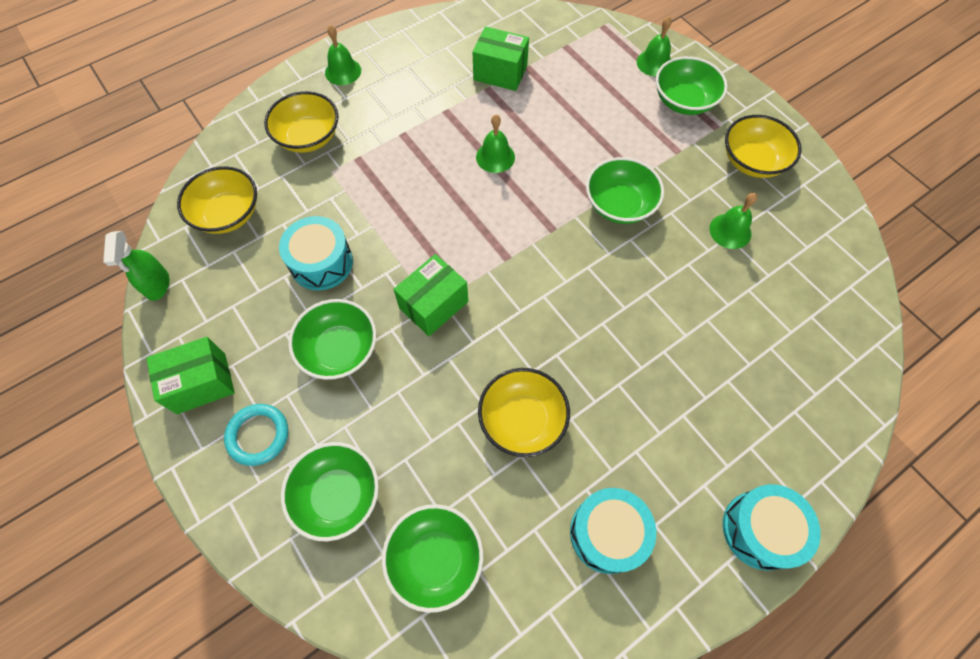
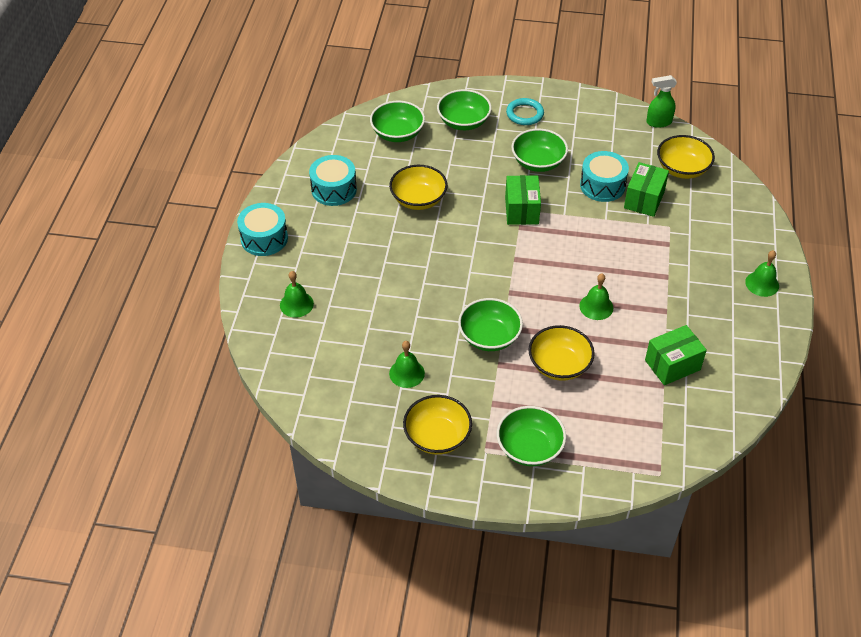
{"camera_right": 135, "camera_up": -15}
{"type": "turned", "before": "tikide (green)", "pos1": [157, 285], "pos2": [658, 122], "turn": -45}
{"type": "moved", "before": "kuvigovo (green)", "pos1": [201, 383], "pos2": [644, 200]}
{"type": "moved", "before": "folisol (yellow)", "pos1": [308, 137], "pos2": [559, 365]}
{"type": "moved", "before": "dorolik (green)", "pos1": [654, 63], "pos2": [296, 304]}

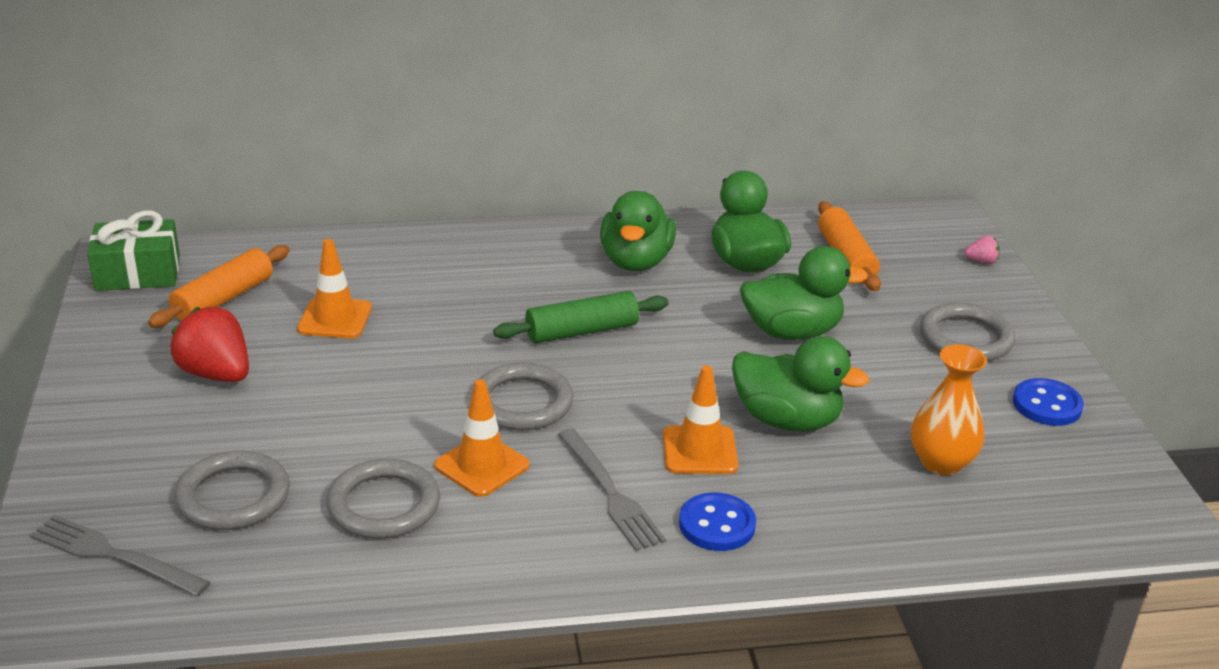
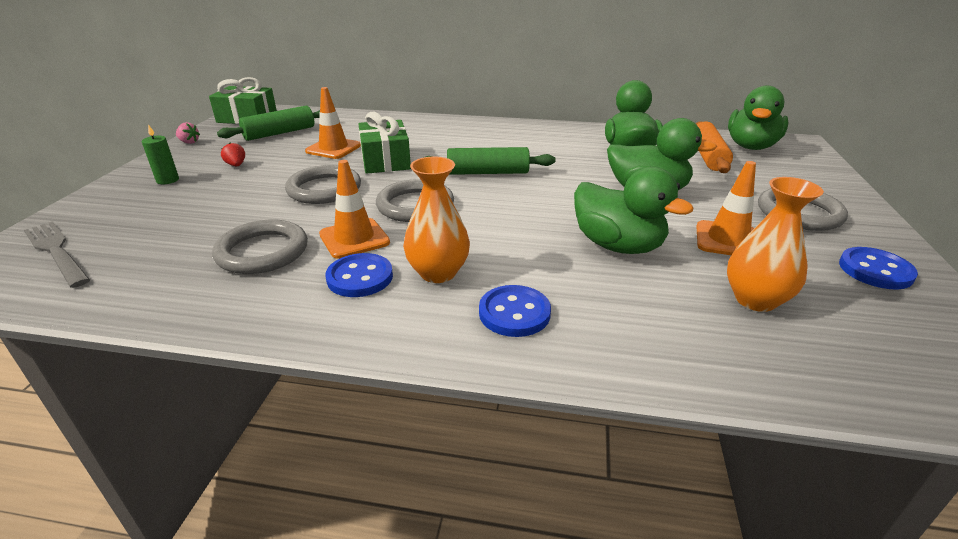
{"camera_right": 20, "camera_up": 0}
{"type": "recoloured", "before": "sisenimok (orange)", "after": "sisenimok (green)", "pos1": [223, 299], "pos2": [279, 133]}
{"type": "resized", "before": "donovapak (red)", "pos1": [216, 374], "pos2": [236, 165], "scale": 0.46}
{"type": "moved", "before": "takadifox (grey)", "pos1": [233, 496], "pos2": [324, 189]}
{"type": "replaced", "before": "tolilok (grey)", "after": "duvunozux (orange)", "pos1": [610, 493], "pos2": [438, 273]}
{"type": "moved", "before": "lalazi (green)", "pos1": [636, 261], "pos2": [751, 146]}
{"type": "moved", "before": "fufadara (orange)", "pos1": [699, 450], "pos2": [727, 240]}
{"type": "moved", "before": "donovapak (pink)", "pos1": [981, 261], "pos2": [189, 142]}
{"type": "added", "after": "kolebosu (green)", "pos2": [167, 180]}
{"type": "added", "after": "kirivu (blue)", "pos2": [360, 277]}
{"type": "added", "after": "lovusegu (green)", "pos2": [385, 160]}

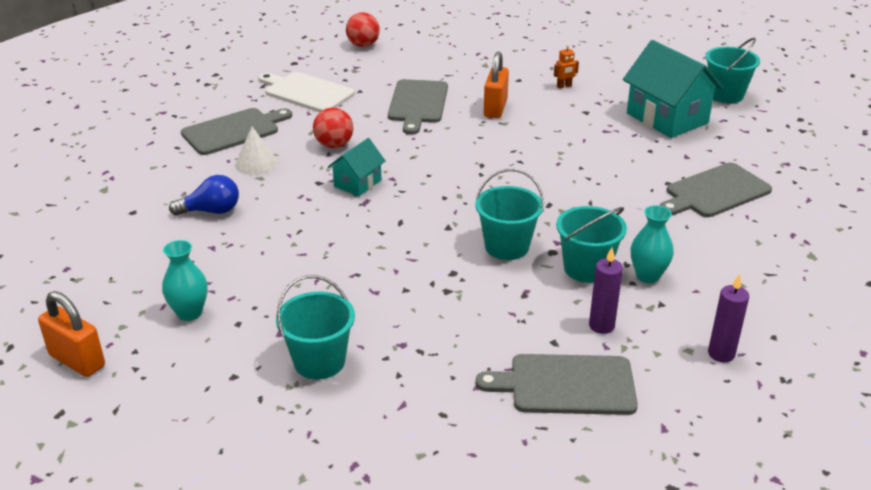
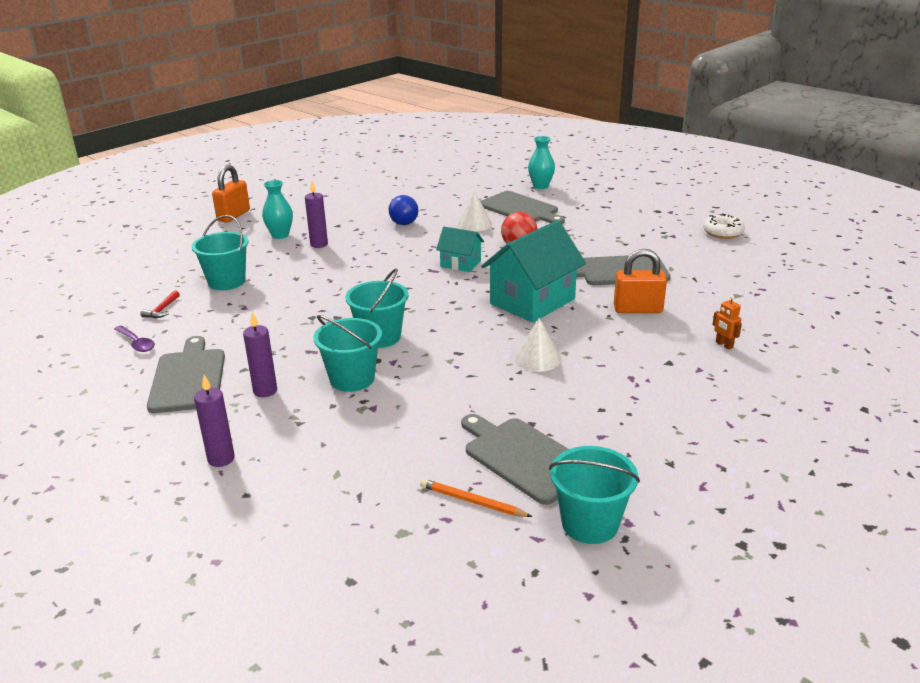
{"camera_right": 80, "camera_up": -5}
{"type": "removed", "before": "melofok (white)", "pos1": [306, 92]}
{"type": "replaced", "before": "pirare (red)", "after": "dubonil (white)", "pos1": [363, 45], "pos2": [722, 232]}
{"type": "moved", "before": "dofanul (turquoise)", "pos1": [667, 118], "pos2": [532, 301]}
{"type": "moved", "before": "duvunozux (turquoise)", "pos1": [647, 276], "pos2": [540, 186]}
{"type": "moved", "before": "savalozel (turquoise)", "pos1": [725, 95], "pos2": [590, 524]}
{"type": "added", "after": "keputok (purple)", "pos2": [136, 343]}
{"type": "added", "after": "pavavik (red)", "pos2": [162, 310]}
{"type": "added", "after": "kolebosu (purple)", "pos2": [319, 244]}
{"type": "added", "after": "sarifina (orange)", "pos2": [472, 501]}
{"type": "added", "after": "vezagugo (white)", "pos2": [537, 358]}

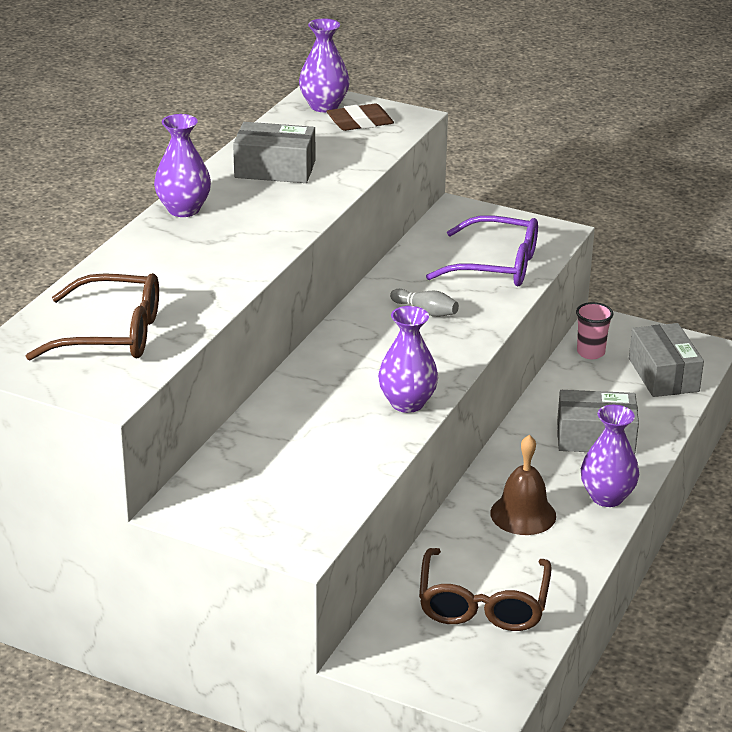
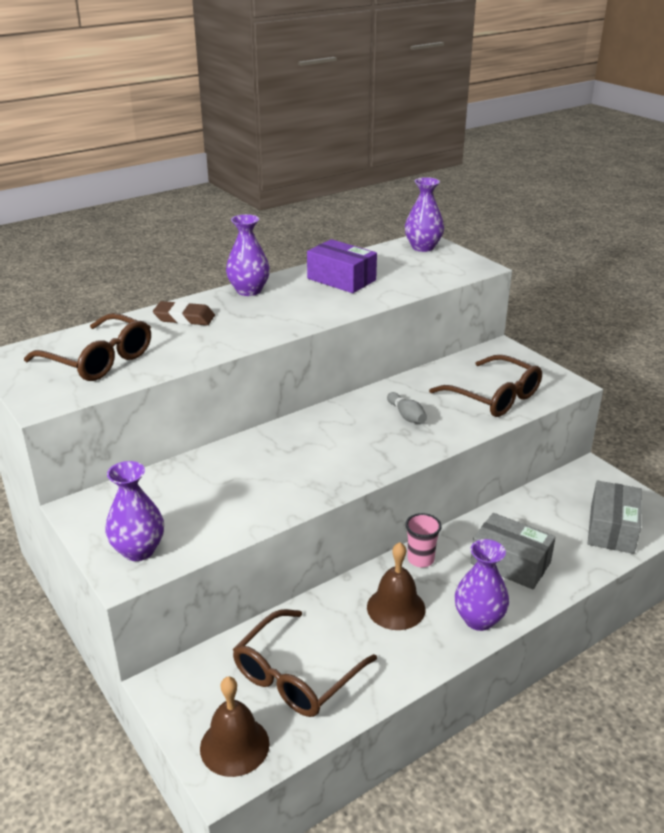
{"camera_right": 30, "camera_up": 0}
{"type": "recoloured", "before": "kuvigovo (grey)", "after": "kuvigovo (purple)", "pos1": [275, 169], "pos2": [341, 279]}
{"type": "moved", "before": "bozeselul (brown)", "pos1": [360, 122], "pos2": [184, 318]}
{"type": "moved", "before": "duvunozux (purple)", "pos1": [407, 403], "pos2": [138, 550]}
{"type": "recoloured", "before": "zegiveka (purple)", "after": "zegiveka (brown)", "pos1": [496, 265], "pos2": [494, 397]}
{"type": "moved", "before": "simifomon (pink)", "pos1": [590, 353], "pos2": [420, 559]}
{"type": "added", "after": "dorolik (brown)", "pos2": [234, 745]}

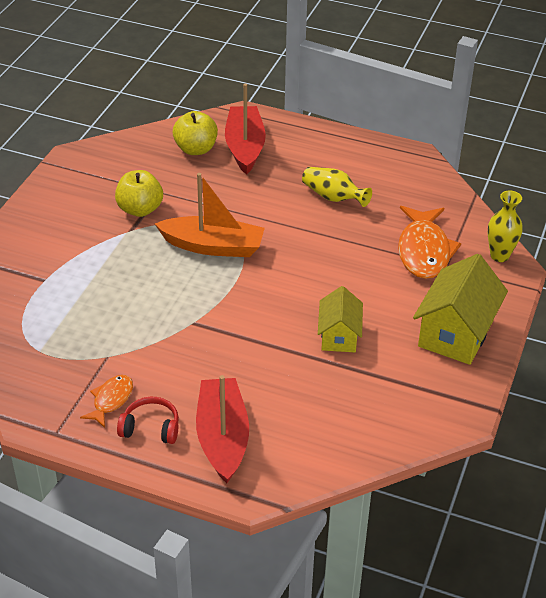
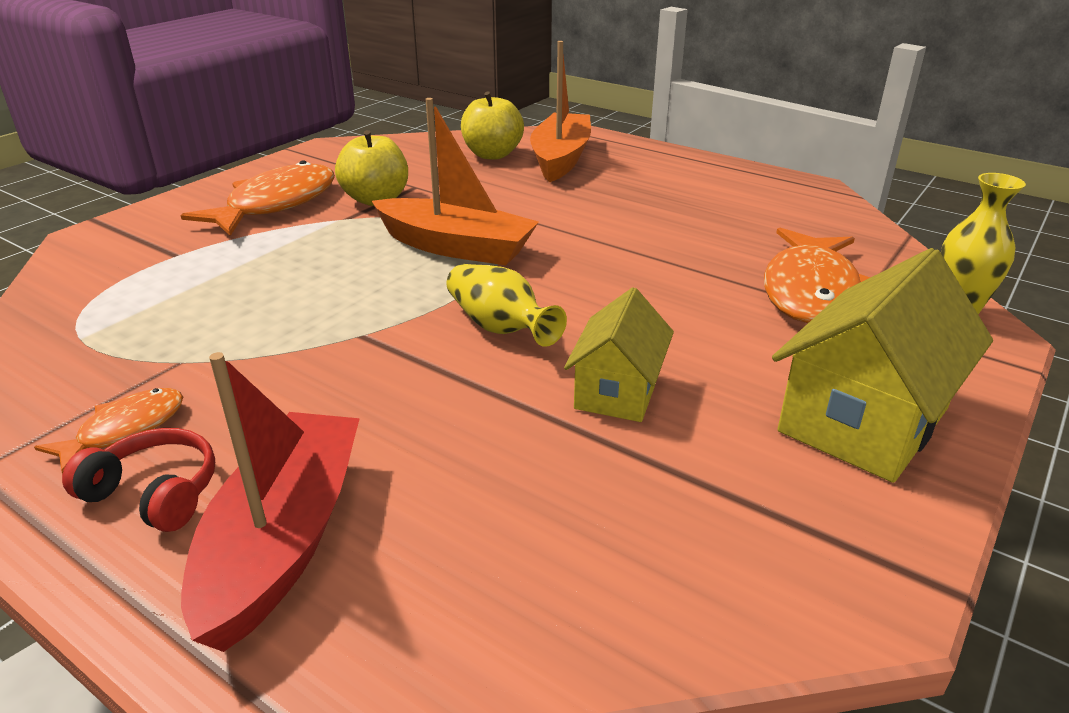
{"camera_right": 15, "camera_up": -10}
{"type": "recoloured", "before": "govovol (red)", "after": "govovol (orange)", "pos1": [245, 147], "pos2": [560, 159]}
{"type": "moved", "before": "duvunozux (yellow)", "pos1": [333, 197], "pos2": [500, 327]}
{"type": "added", "after": "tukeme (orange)", "pos2": [275, 204]}

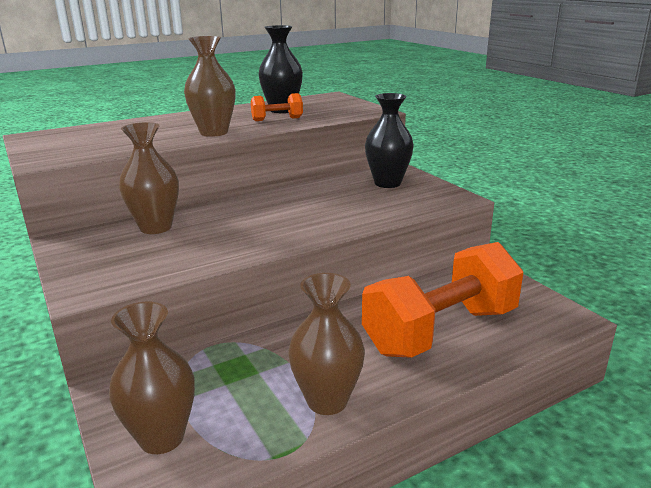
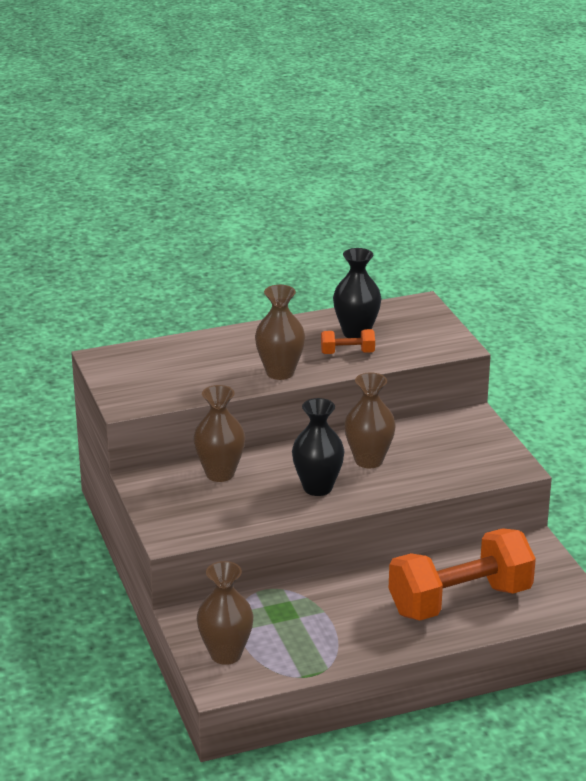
{"camera_right": 10, "camera_up": 5}
{"type": "moved", "before": "duvunozux (brown)", "pos1": [327, 401], "pos2": [368, 460]}
{"type": "moved", "before": "duvunozux (black)", "pos1": [387, 183], "pos2": [317, 488]}

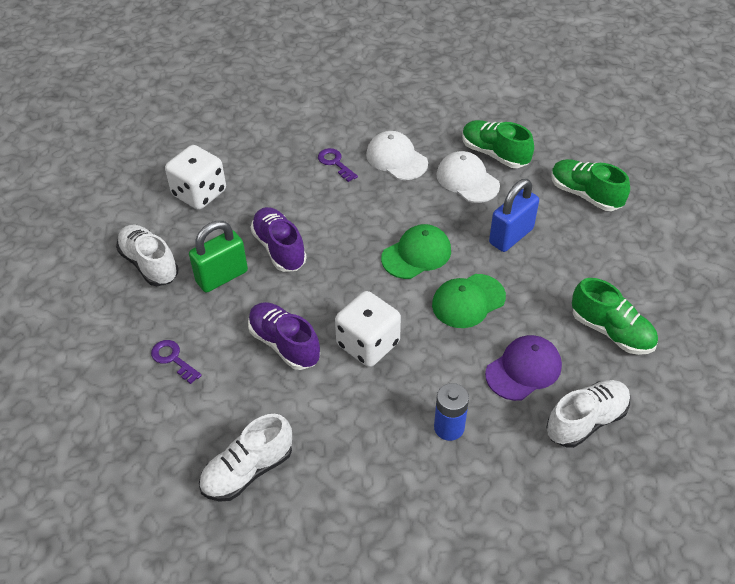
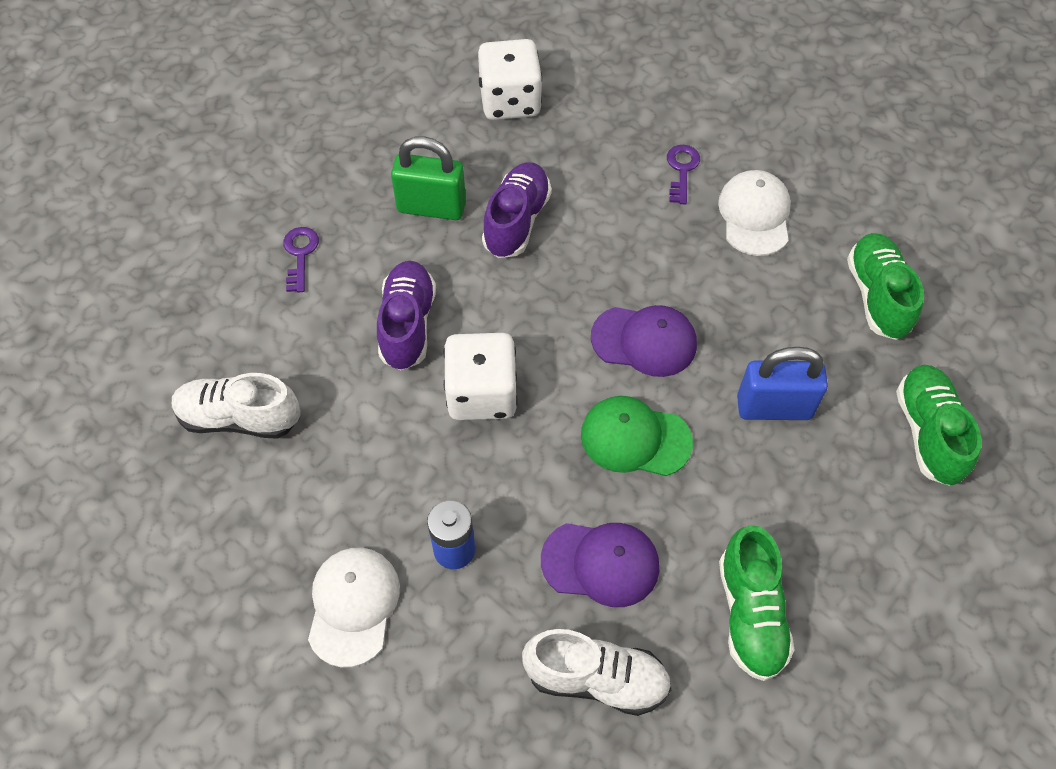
{"camera_right": 45, "camera_up": 10}
{"type": "removed", "before": "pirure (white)", "pos1": [149, 264]}
{"type": "recoloured", "before": "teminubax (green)", "after": "teminubax (purple)", "pos1": [416, 254], "pos2": [644, 341]}
{"type": "moved", "before": "teminubax (white)", "pos1": [467, 180], "pos2": [353, 606]}

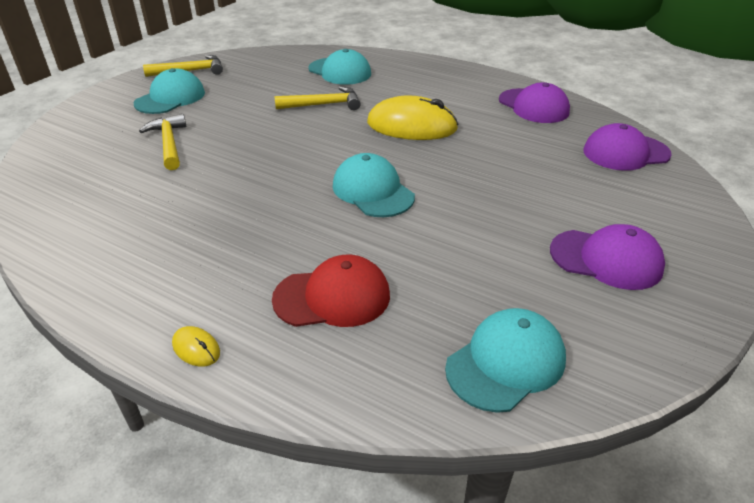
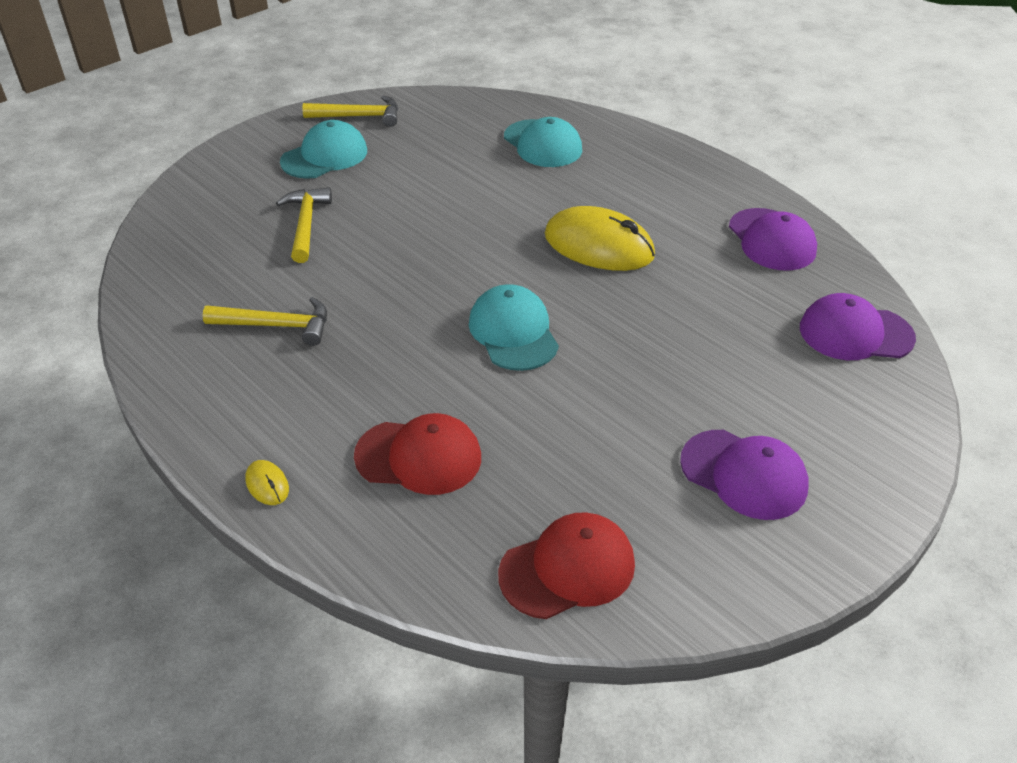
{"camera_right": 15, "camera_up": 5}
{"type": "moved", "before": "pavavik (yellow)", "pos1": [324, 104], "pos2": [277, 325]}
{"type": "recoloured", "before": "teminubax (turquoise)", "after": "teminubax (red)", "pos1": [506, 362], "pos2": [567, 568]}

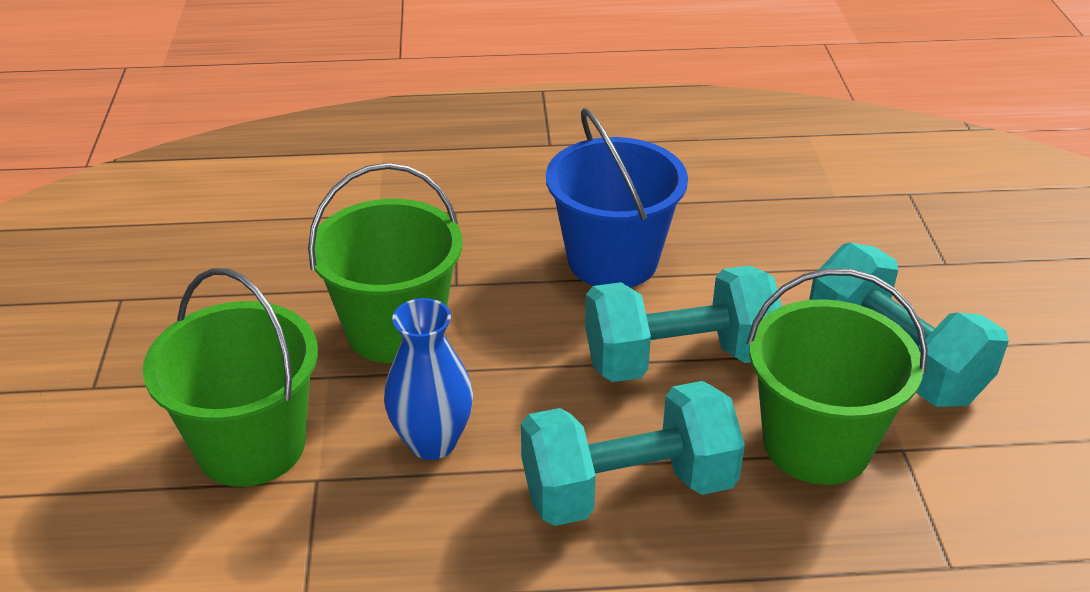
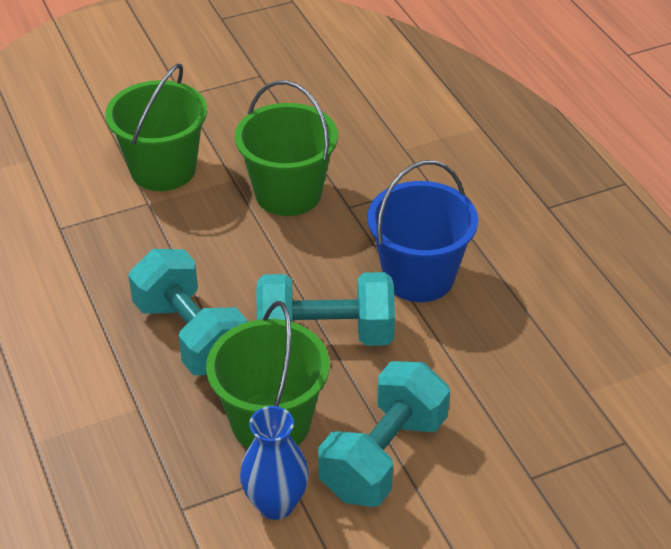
{"camera_right": 70, "camera_up": 5}
{"type": "moved", "before": "duvunozux (blue)", "pos1": [432, 442], "pos2": [276, 504]}
{"type": "turned", "before": "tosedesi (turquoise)", "pos1": [679, 359], "pos2": [325, 335], "turn": -60}

